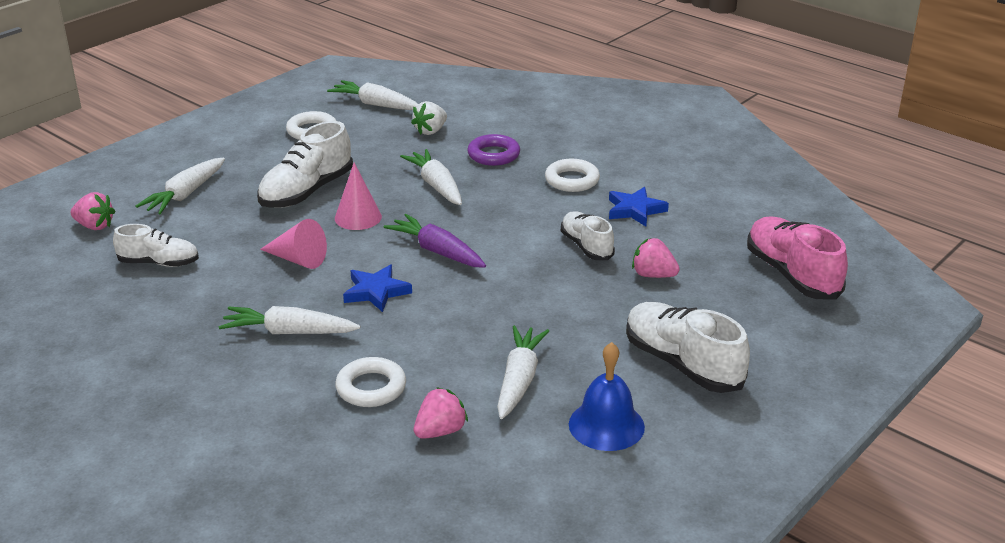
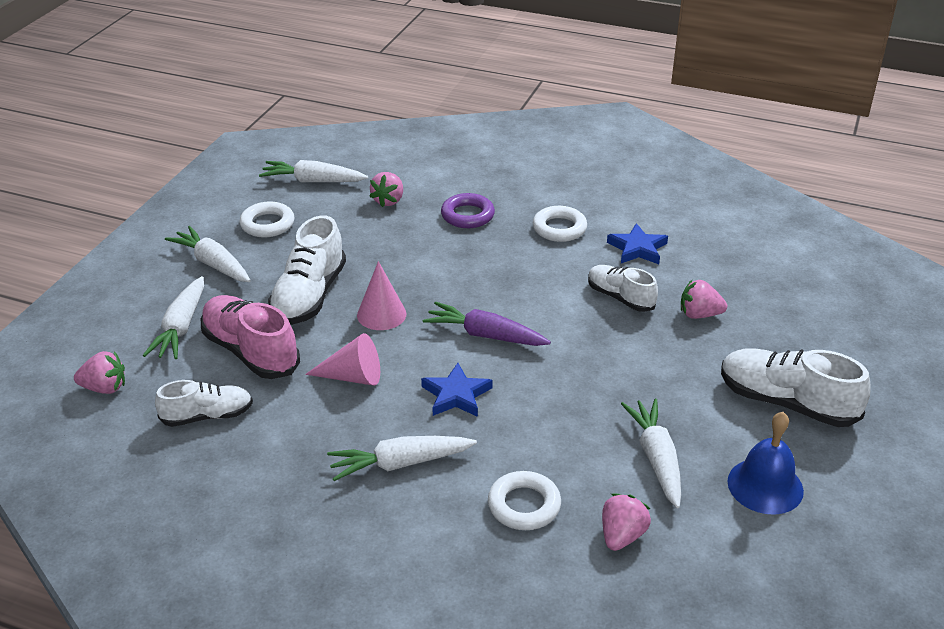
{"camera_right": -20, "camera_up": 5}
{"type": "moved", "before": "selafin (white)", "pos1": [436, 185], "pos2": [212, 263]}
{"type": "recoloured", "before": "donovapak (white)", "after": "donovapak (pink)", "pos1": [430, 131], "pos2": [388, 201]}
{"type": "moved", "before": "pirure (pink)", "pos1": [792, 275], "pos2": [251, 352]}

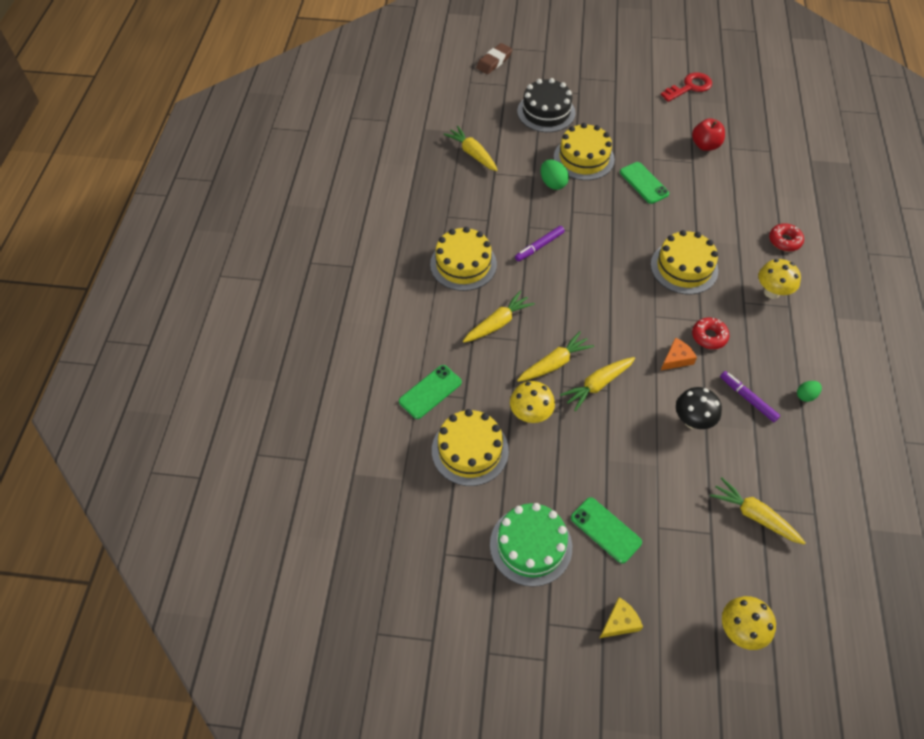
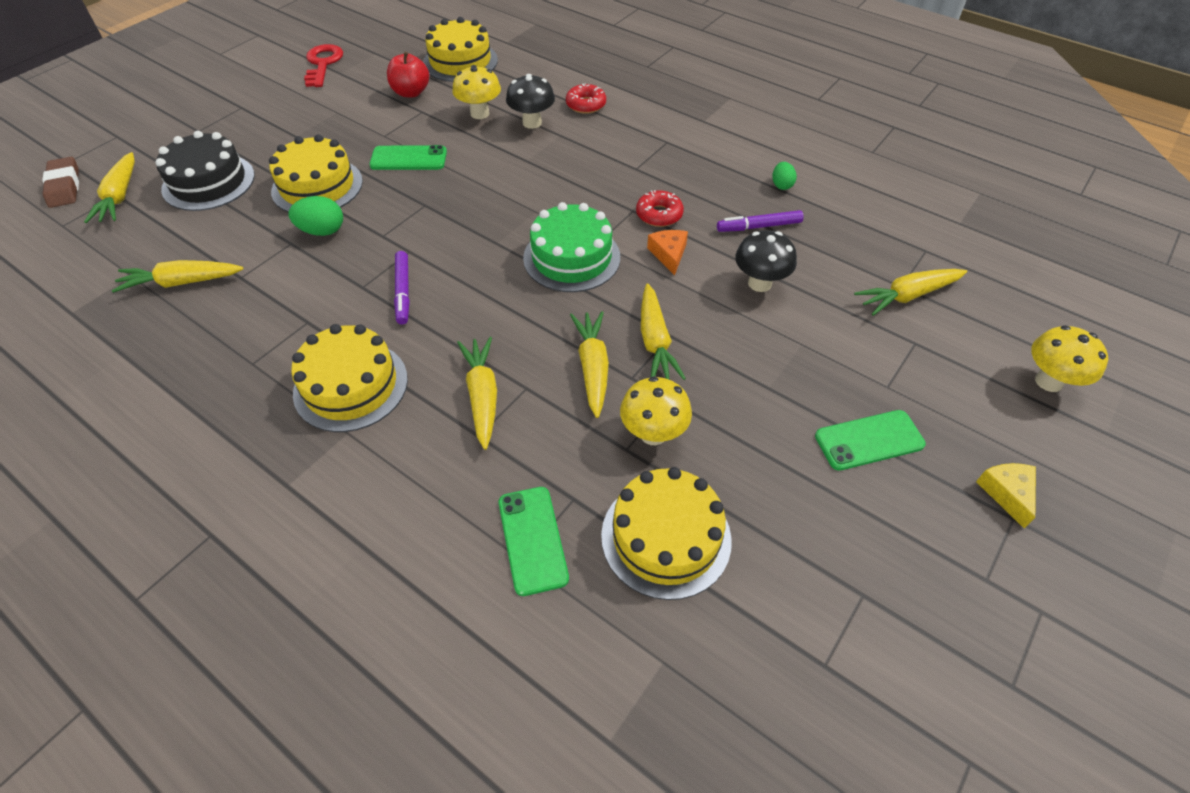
{"camera_right": -60, "camera_up": -5}
{"type": "moved", "before": "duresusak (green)", "pos1": [531, 545], "pos2": [571, 257]}
{"type": "moved", "before": "duresusak (yellow)", "pos1": [684, 267], "pos2": [460, 61]}
{"type": "moved", "before": "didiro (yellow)", "pos1": [771, 292], "pos2": [480, 113]}
{"type": "added", "after": "selafin (yellow)", "pos2": [120, 196]}
{"type": "added", "after": "didiro (black)", "pos2": [532, 123]}

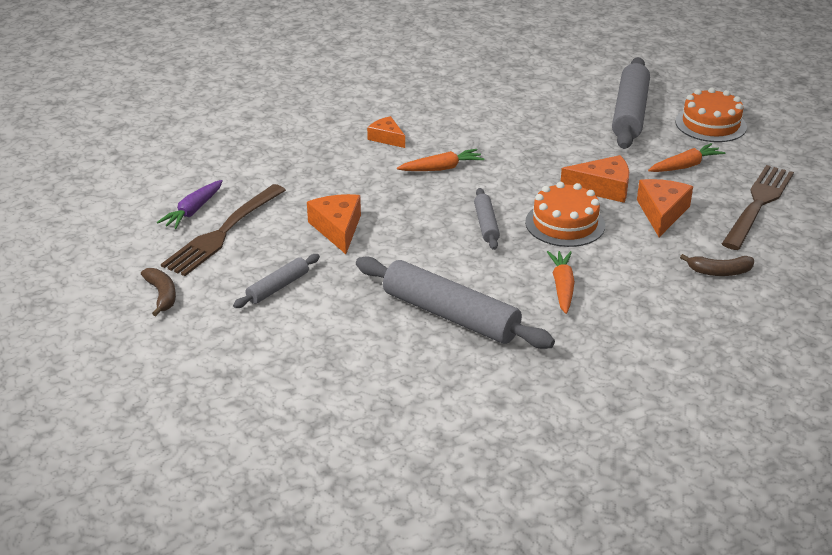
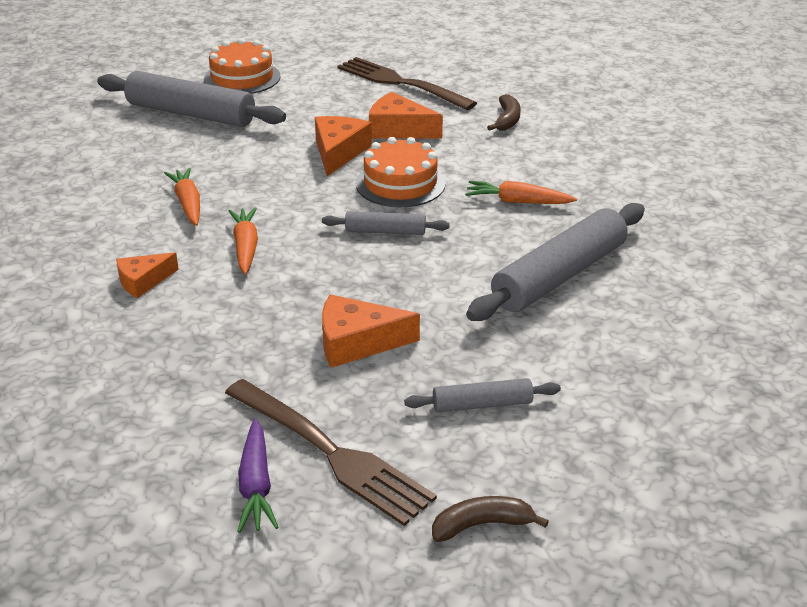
{"camera_right": -80, "camera_up": 0}
{"type": "turned", "before": "selafin (purple)", "pos1": [193, 211], "pos2": [256, 485], "turn": 45}
{"type": "turned", "before": "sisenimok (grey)", "pos1": [278, 287], "pos2": [482, 404], "turn": -60}
{"type": "moved", "before": "selafin (orange)", "pos1": [685, 166], "pos2": [188, 203]}

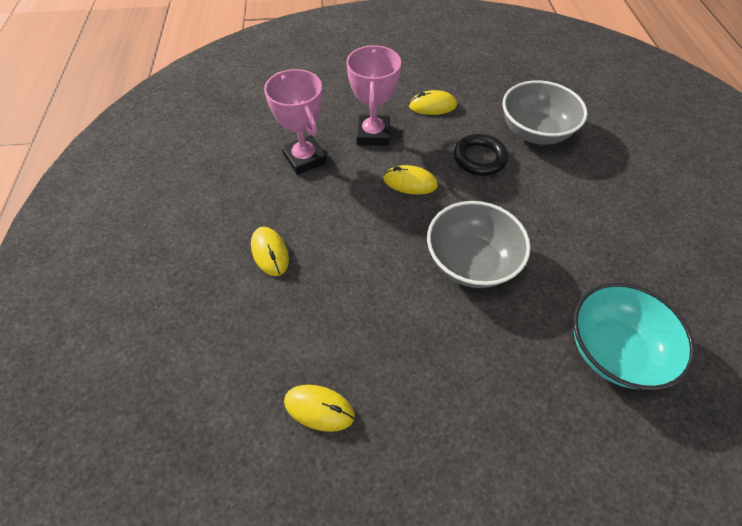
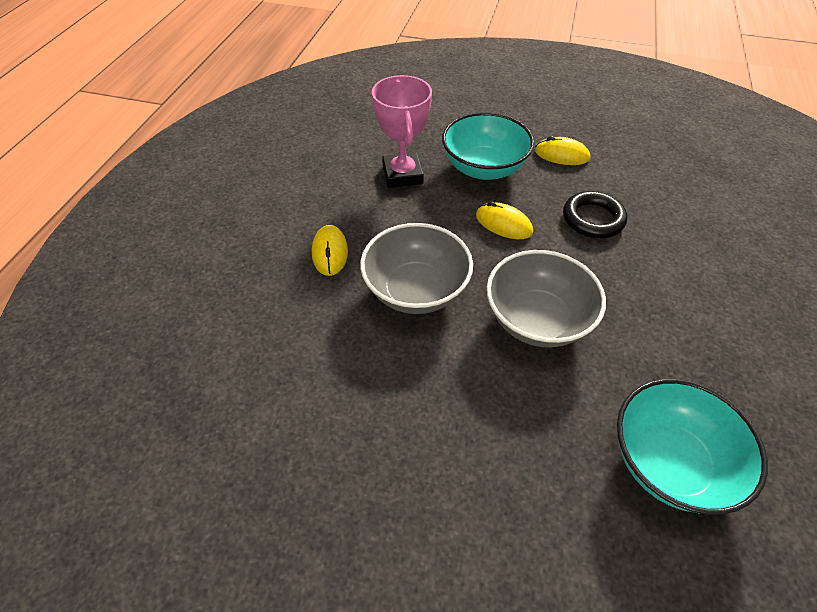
{"camera_right": 20, "camera_up": -5}
{"type": "removed", "before": "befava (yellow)", "pos1": [319, 408]}
{"type": "replaced", "before": "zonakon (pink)", "after": "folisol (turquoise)", "pos1": [373, 134], "pos2": [484, 168]}
{"type": "moved", "before": "folisol (grey)", "pos1": [534, 132], "pos2": [416, 290]}

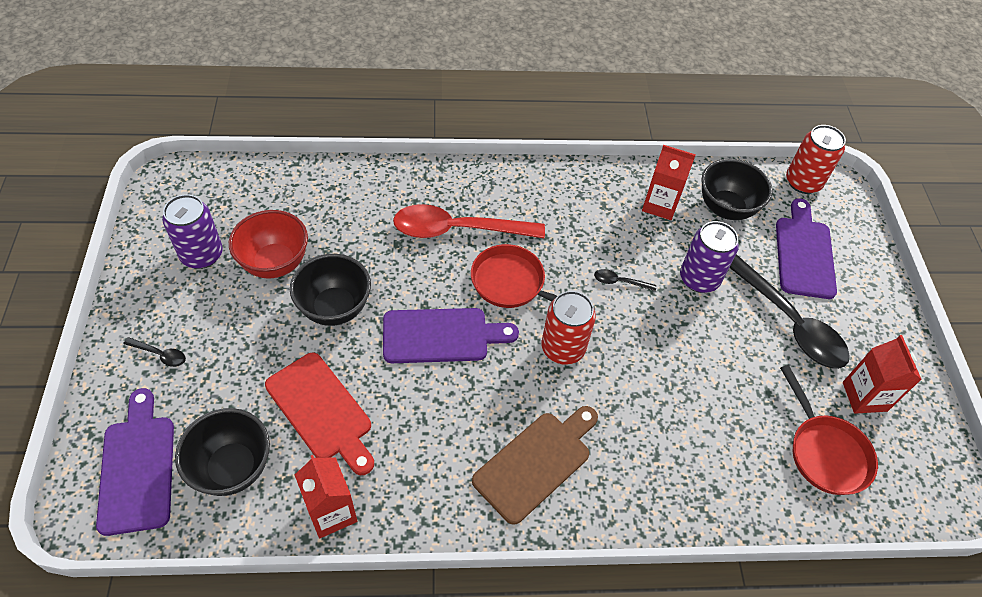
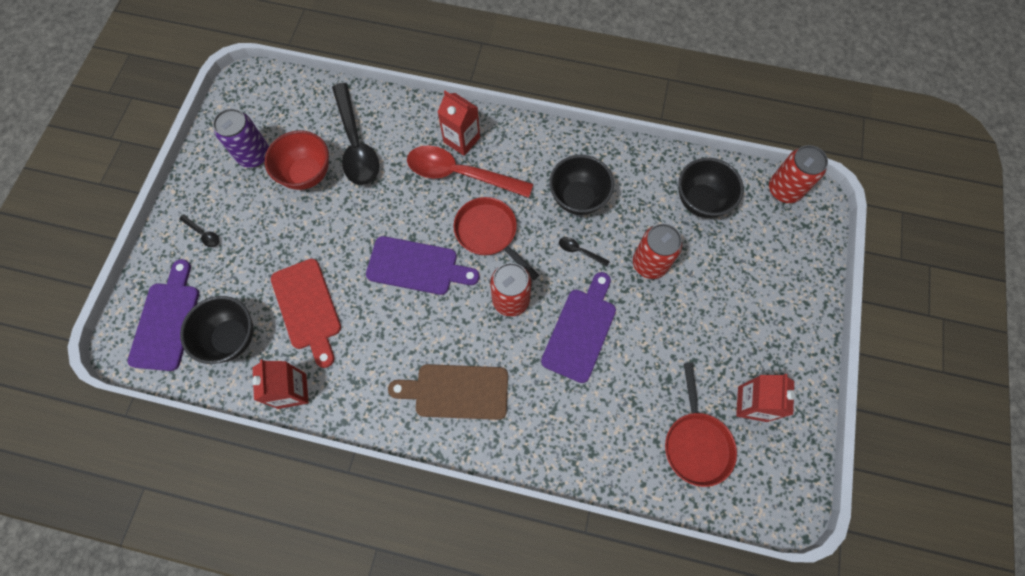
{"camera_right": 20, "camera_up": 15}
{"type": "moved", "before": "folisol (black)", "pos1": [335, 308], "pos2": [578, 198]}
{"type": "turned", "before": "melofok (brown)", "pos1": [536, 463], "pos2": [456, 391], "turn": -150}
{"type": "moved", "before": "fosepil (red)", "pos1": [660, 205], "pos2": [461, 140]}
{"type": "recoloured", "before": "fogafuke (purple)", "after": "fogafuke (red)", "pos1": [699, 279], "pos2": [650, 263]}
{"type": "moved", "before": "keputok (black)", "pos1": [788, 321], "pos2": [356, 144]}
{"type": "moved", "before": "melofok (purple)", "pos1": [804, 253], "pos2": [581, 330]}

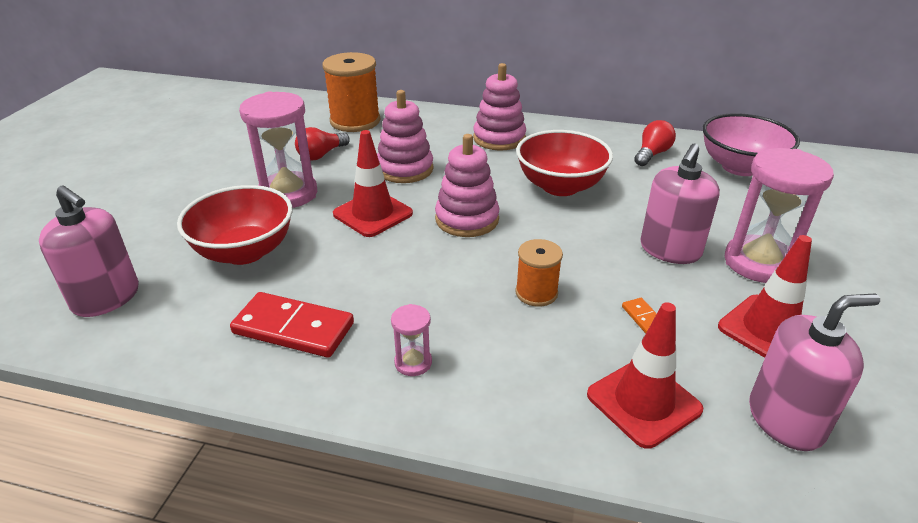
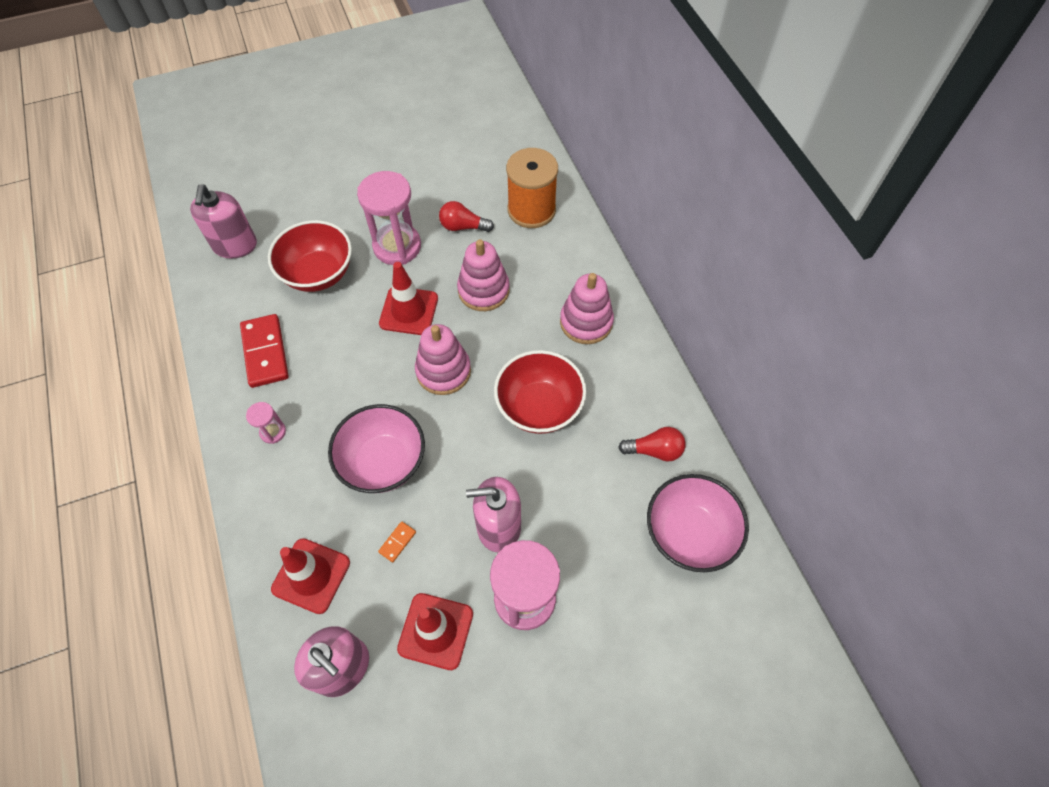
{"camera_right": 55, "camera_up": 25}
{"type": "replaced", "before": "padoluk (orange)", "after": "folisol (pink)", "pos1": [536, 293], "pos2": [383, 462]}

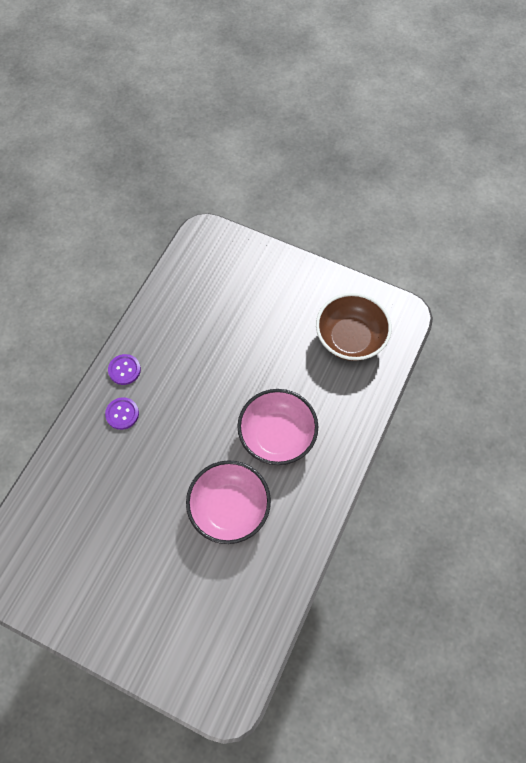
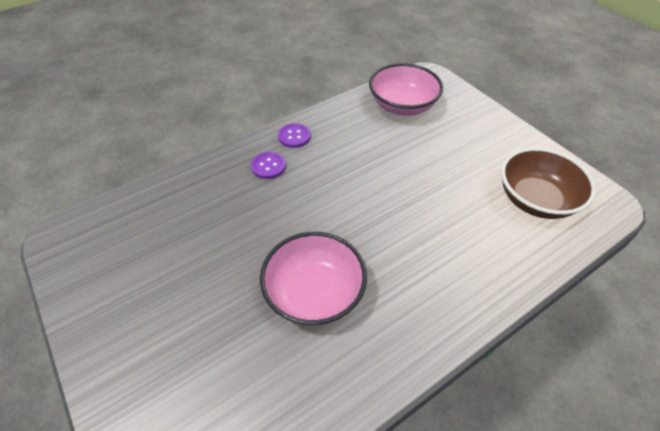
{"camera_right": 30, "camera_up": -15}
{"type": "moved", "before": "folisol (pink)", "pos1": [277, 435], "pos2": [402, 106]}

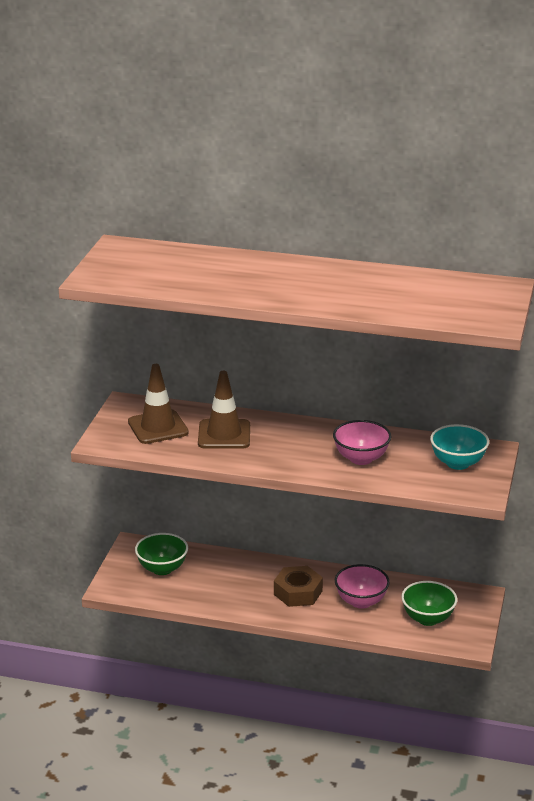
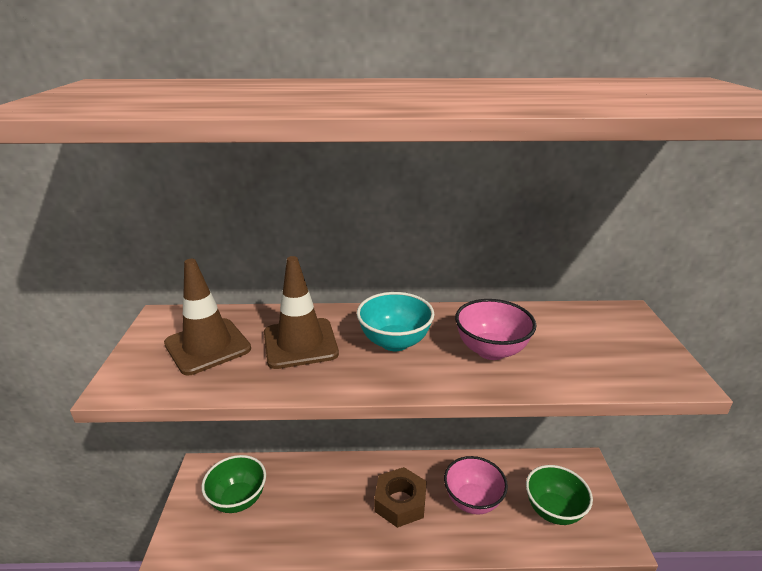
{"camera_right": -15, "camera_up": 0}
{"type": "moved", "before": "folisol (turquoise)", "pos1": [458, 463], "pos2": [394, 342]}

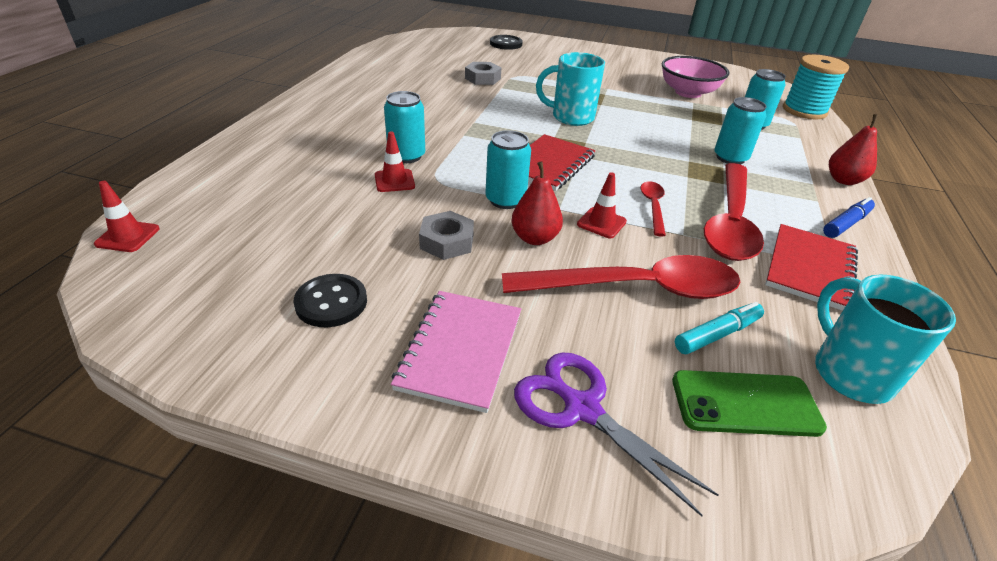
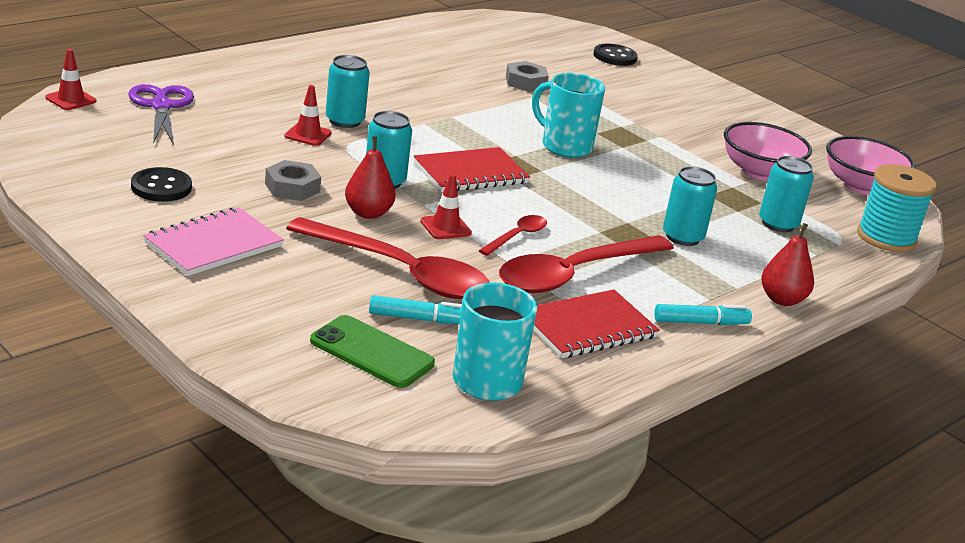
{"camera_right": 30, "camera_up": -10}
{"type": "moved", "before": "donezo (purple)", "pos1": [581, 408], "pos2": [161, 106]}
{"type": "recoloured", "before": "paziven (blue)", "after": "paziven (turquoise)", "pos1": [846, 224], "pos2": [701, 323]}
{"type": "added", "after": "folisol (pink)", "pos2": [861, 186]}

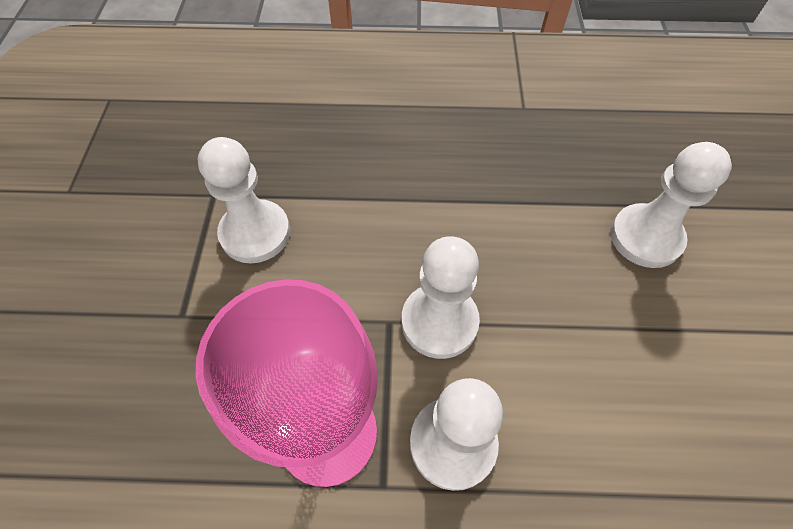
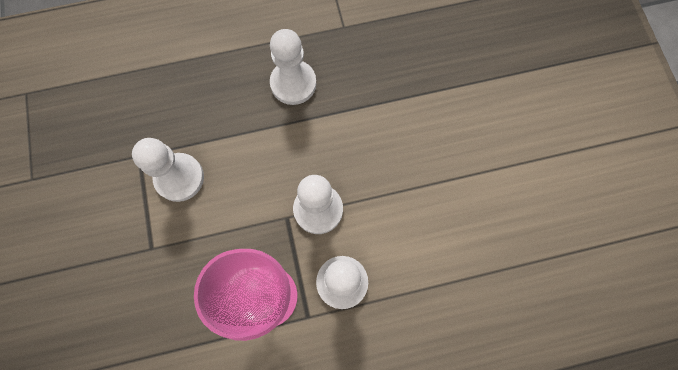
{"camera_right": -15, "camera_up": 15}
{"type": "moved", "before": "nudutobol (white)", "pos1": [645, 237], "pos2": [293, 83]}

